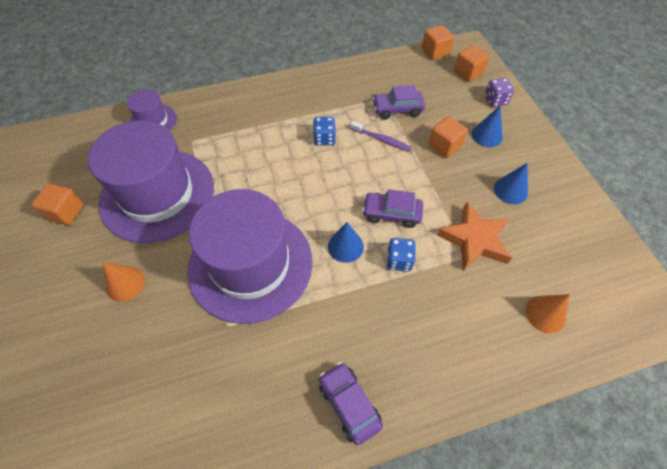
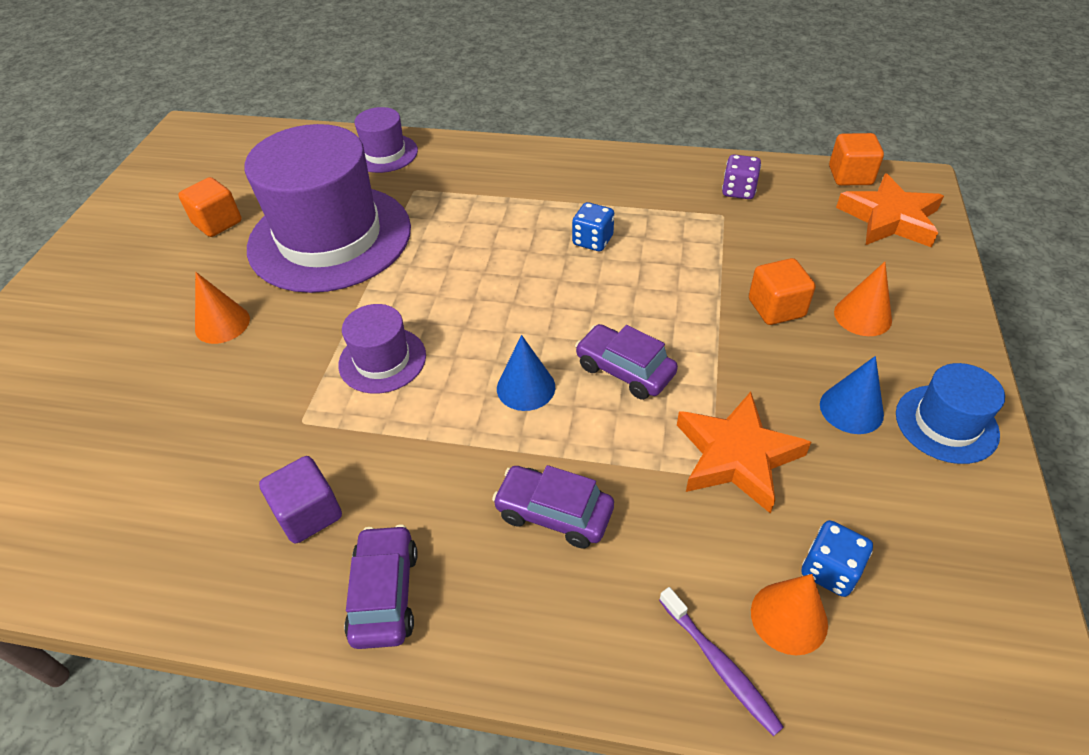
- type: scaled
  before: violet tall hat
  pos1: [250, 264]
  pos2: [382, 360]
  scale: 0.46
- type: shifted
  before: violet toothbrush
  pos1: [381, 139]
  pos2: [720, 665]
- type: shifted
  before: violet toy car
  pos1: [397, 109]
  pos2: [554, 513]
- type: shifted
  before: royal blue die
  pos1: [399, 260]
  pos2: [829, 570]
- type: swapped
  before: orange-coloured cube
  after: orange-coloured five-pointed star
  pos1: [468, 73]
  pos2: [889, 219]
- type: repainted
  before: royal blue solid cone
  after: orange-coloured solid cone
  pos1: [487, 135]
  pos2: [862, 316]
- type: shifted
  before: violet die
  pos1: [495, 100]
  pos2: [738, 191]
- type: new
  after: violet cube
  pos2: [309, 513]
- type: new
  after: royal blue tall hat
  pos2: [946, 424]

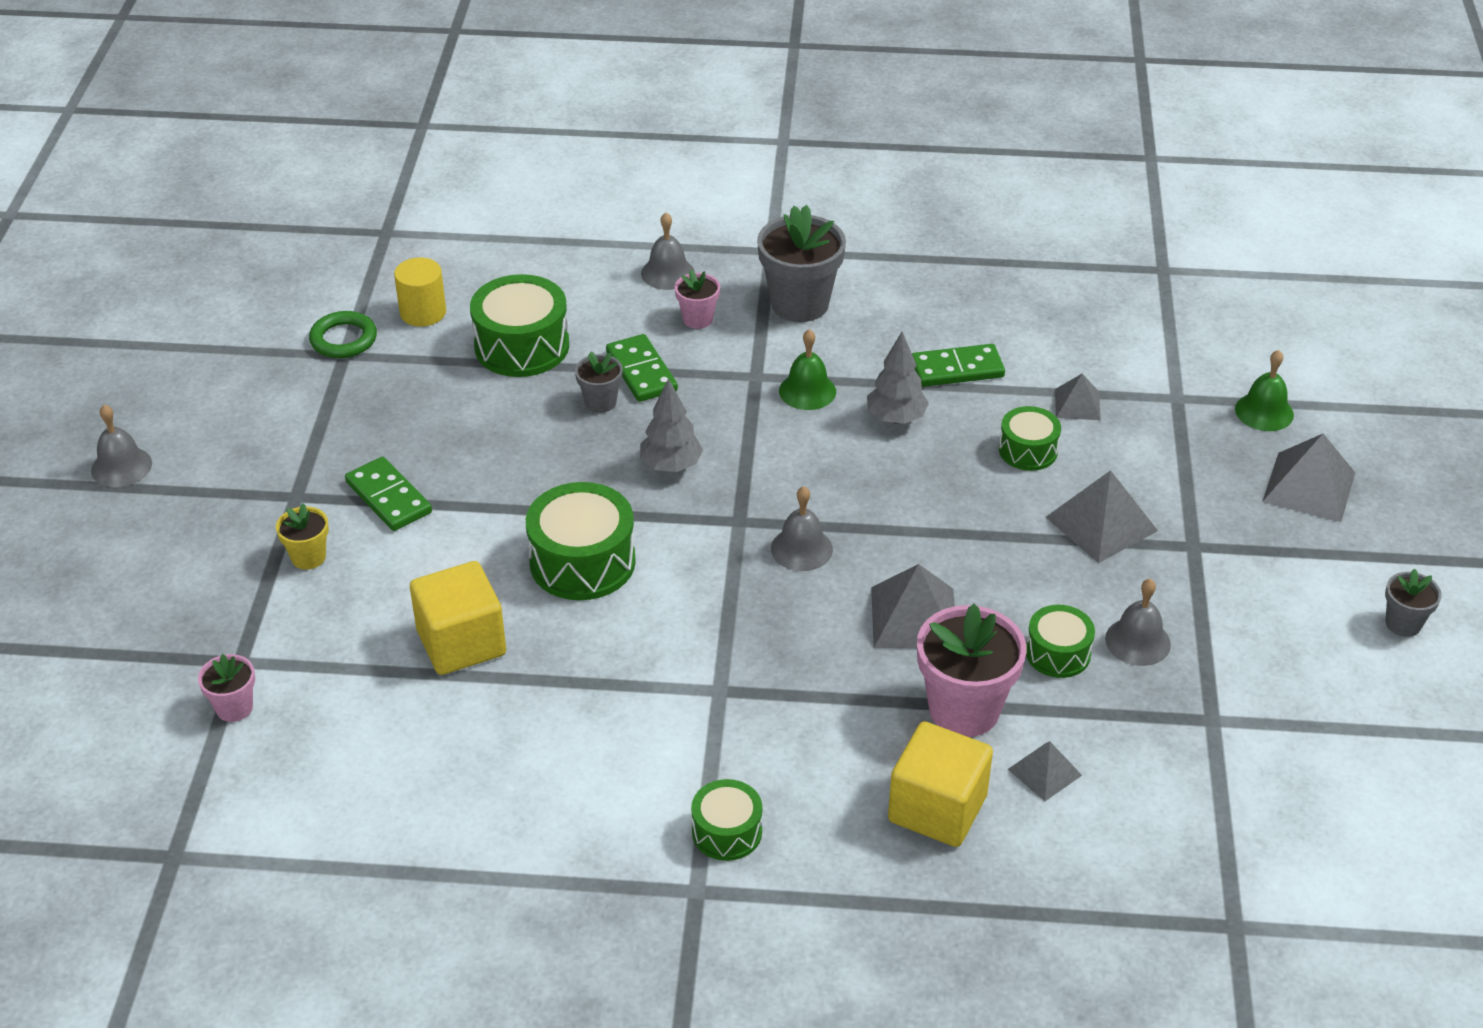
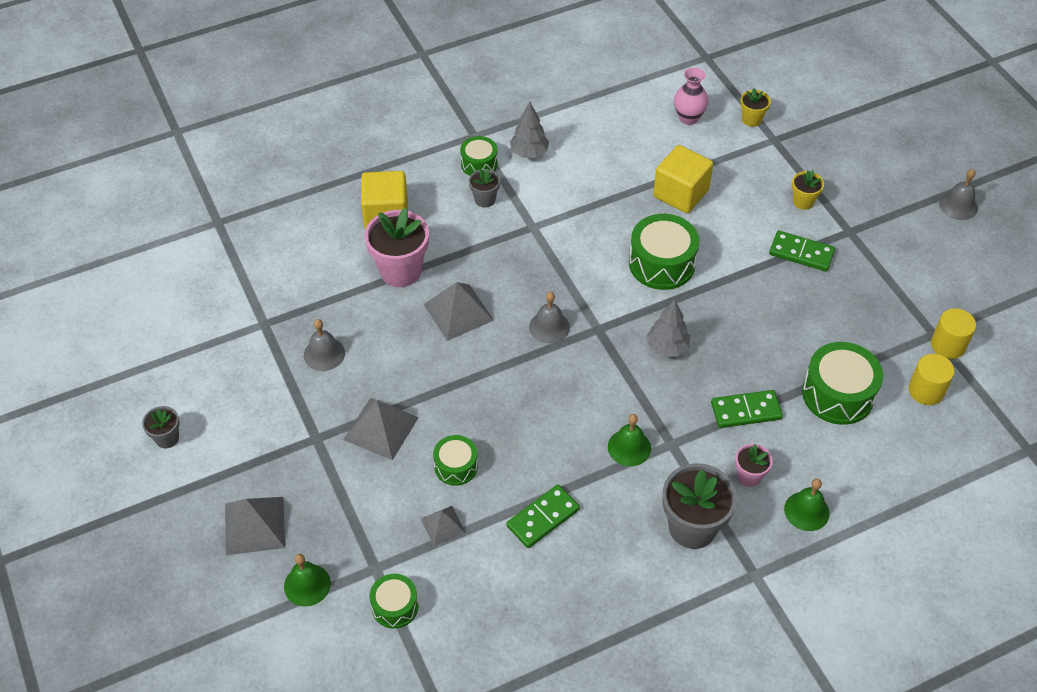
- type: repainted
  before: rose-pink potted plant
  after: golden potted plant
  pos1: [234, 708]
  pos2: [751, 119]
- type: swapped
  before: emerald hoop
  after: golden solid cylinder
  pos1: [343, 339]
  pos2: [948, 345]
- type: shifted
  before: ash-grey potted plant
  pos1: [600, 402]
  pos2: [485, 199]
- type: rotated
  before: emerald domino tile
  pos1: [641, 371]
  pos2: [746, 411]
  turn: -45
- type: repainted
  before: ash-grey bell
  after: emerald bell
  pos1: [667, 273]
  pos2: [806, 511]
- type: shifted
  before: ash-grey tree
  pos1: [896, 418]
  pos2: [529, 153]
- type: gone
  before: ash-grey pyramid shape
  pos1: [1044, 772]
- type: shifted
  before: emerald drum
  pos1: [1058, 653]
  pos2: [395, 606]
- type: new
  after: rose-pink vase
  pos2: [688, 118]

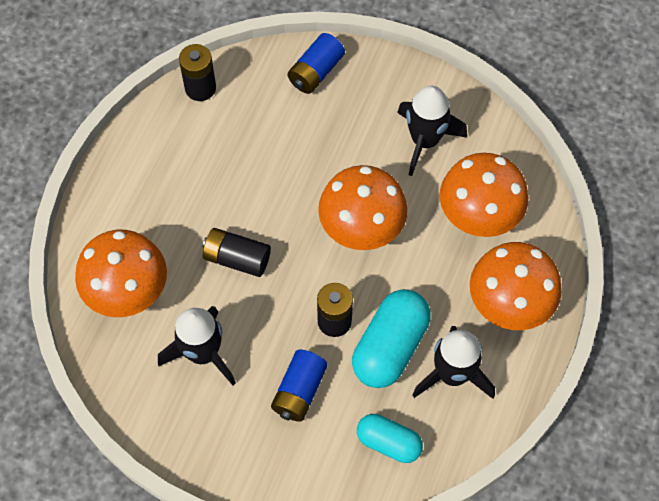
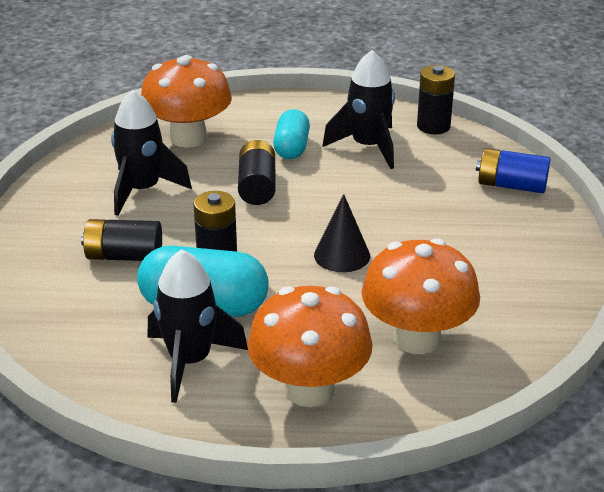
- type: repainted
  before: royal blue AA battery
  after: jet-black AA battery
  pos1: [299, 391]
  pos2: [124, 256]
- type: swapped
  before: orange-coloured toadstool
  after: jet-black solid cone
  pos1: [361, 228]
  pos2: [342, 255]
- type: shifted
  before: aqua pill
  pos1: [388, 442]
  pos2: [291, 148]
- type: shifted
  before: jet-black rocket
  pos1: [425, 141]
  pos2: [368, 147]

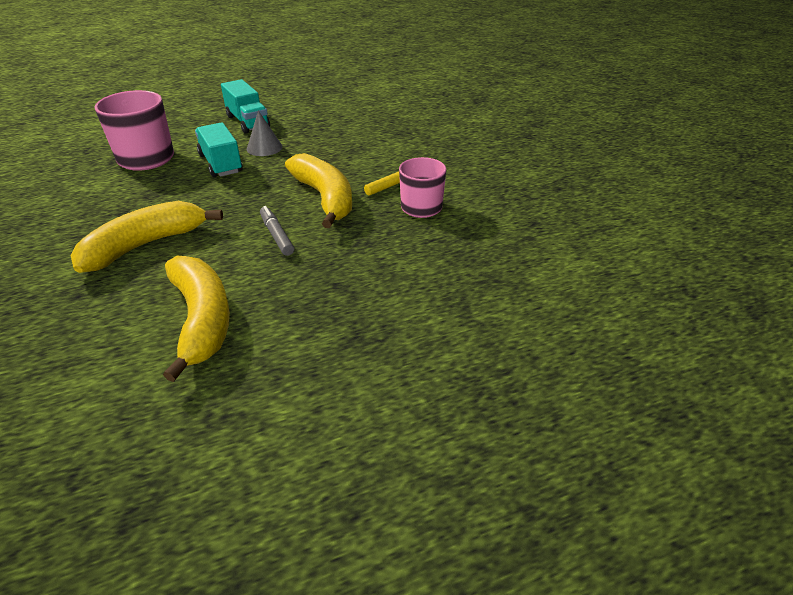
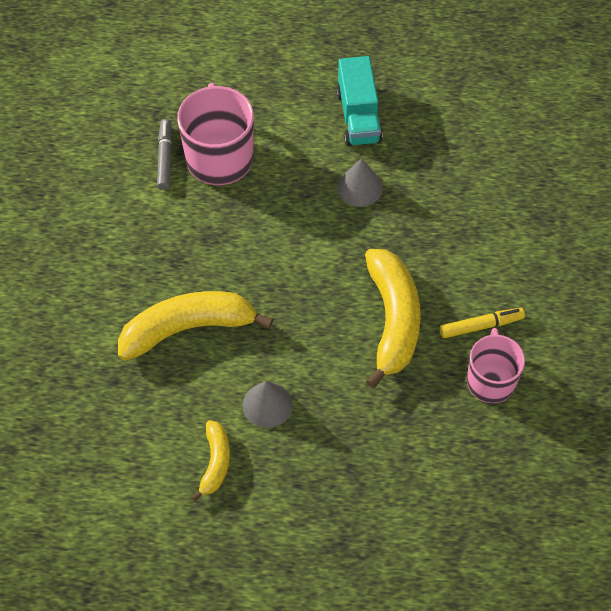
- type: scaled
  before: golden banana fruit
  pos1: [201, 320]
  pos2: [215, 463]
  scale: 0.53
- type: gone
  before: aqua lorry
  pos1: [221, 164]
- type: shifted
  before: ash-grey marker
  pos1: [276, 235]
  pos2: [165, 158]
- type: new
  after: ash-grey solid cone
  pos2: [267, 405]

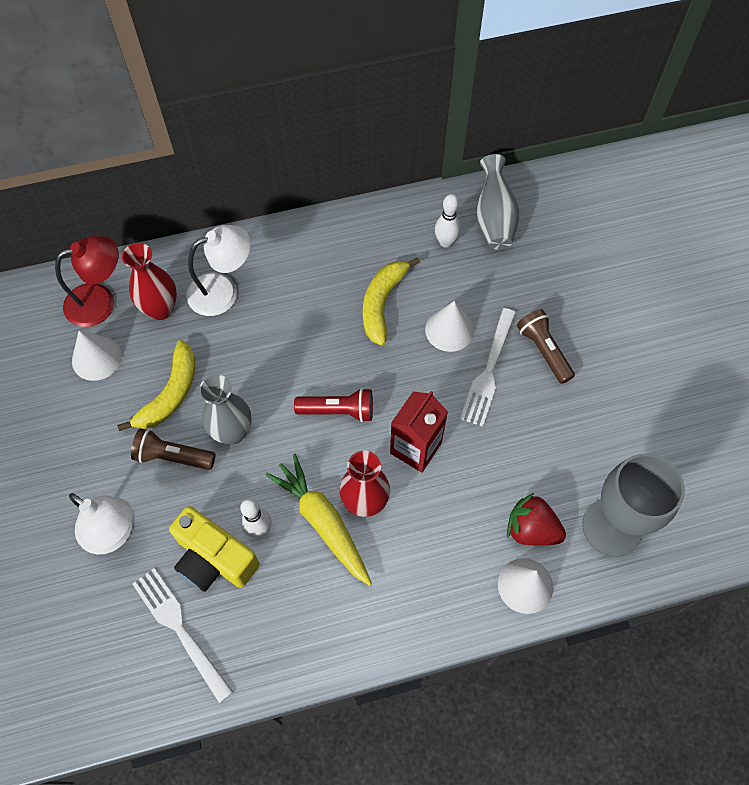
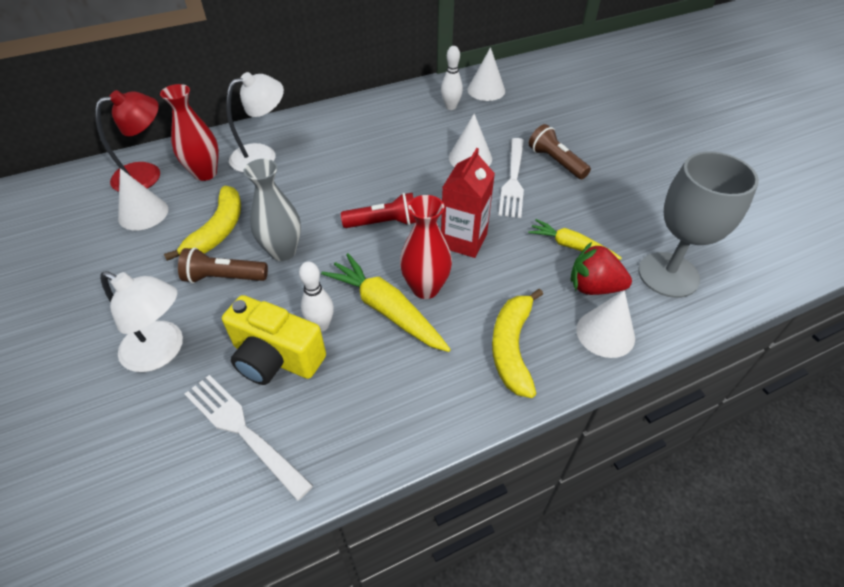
- type: shifted
  before: golden banana fruit
  pos1: [382, 303]
  pos2: [512, 347]
- type: swapped
  before: ash-grey vase
  after: pure white solid cone
  pos1: [494, 219]
  pos2: [486, 90]
- type: new
  after: golden toy carrot
  pos2: [571, 246]

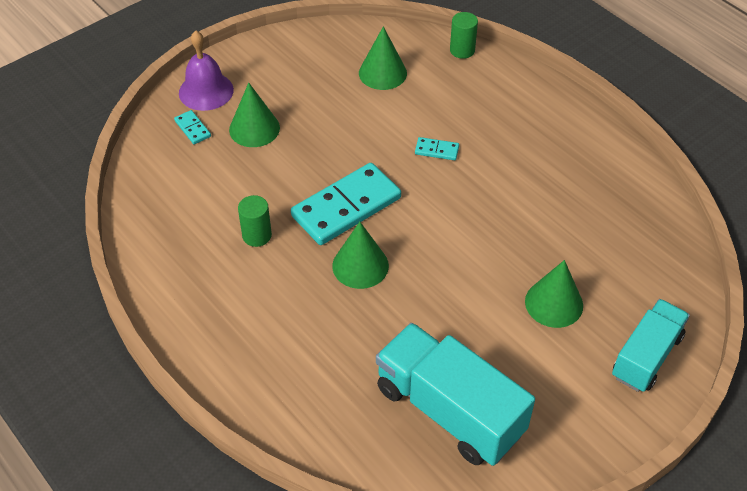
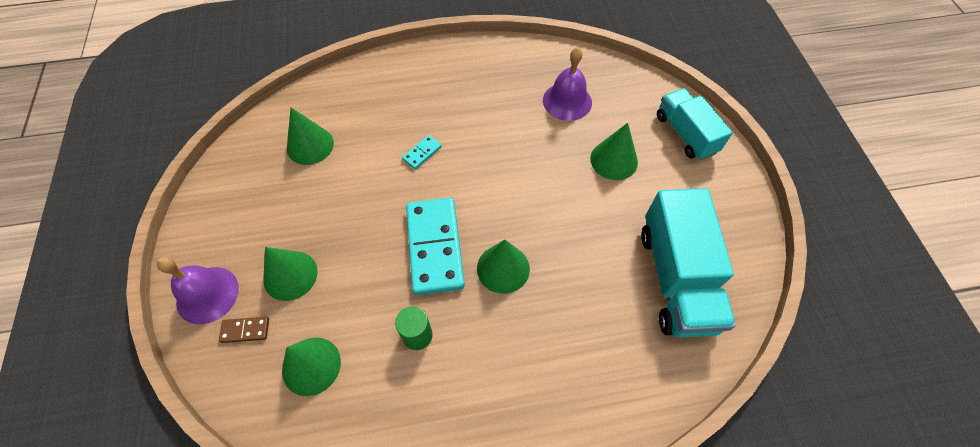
- type: repainted
  before: aqua domino tile
  after: dark brown domino tile
  pos1: [193, 128]
  pos2: [245, 330]
- type: rotated
  before: aqua lorry
  pos1: [449, 410]
  pos2: [676, 278]
  turn: -75
- type: gone
  before: emerald solid cylinder
  pos1: [462, 50]
- type: new
  after: emerald solid cone
  pos2: [311, 366]
- type: new
  after: violet bell
  pos2: [567, 101]

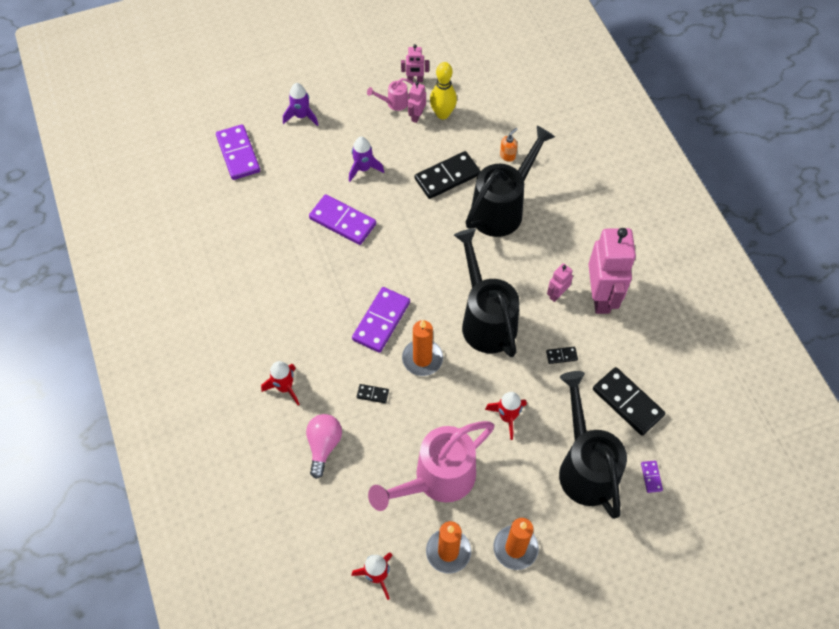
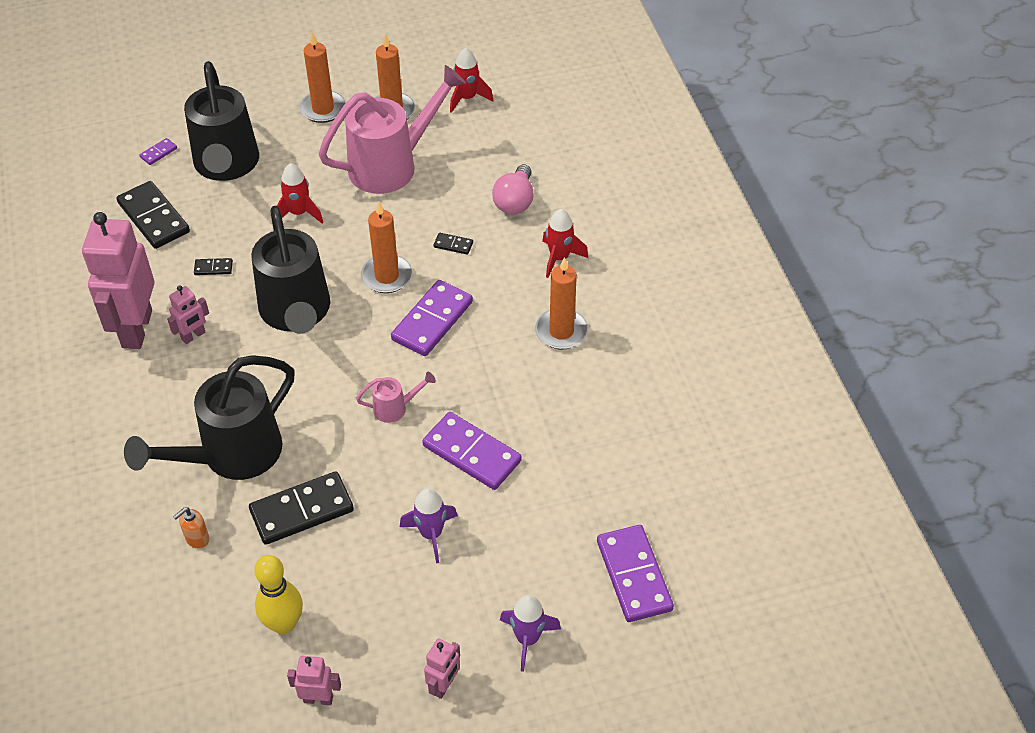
- type: shifted
  before: rose-pink sprinkling can
  pos1: [394, 103]
  pos2: [395, 408]
- type: shifted
  before: rose-pink robot
  pos1: [416, 116]
  pos2: [444, 685]
- type: rotated
  before: violet domino tile
  pos1: [651, 477]
  pos2: [158, 153]
  turn: 45
- type: new
  after: orange-coloured wax candle
  pos2: [561, 331]

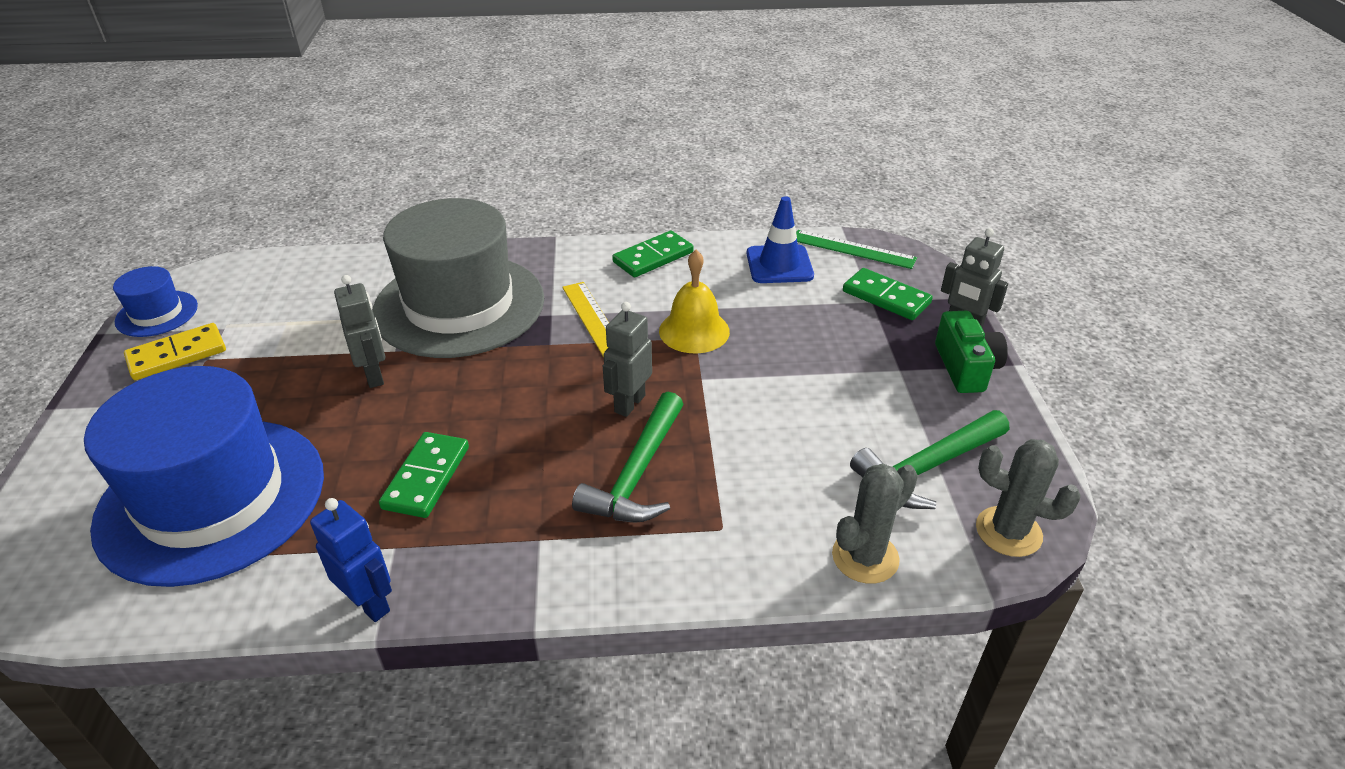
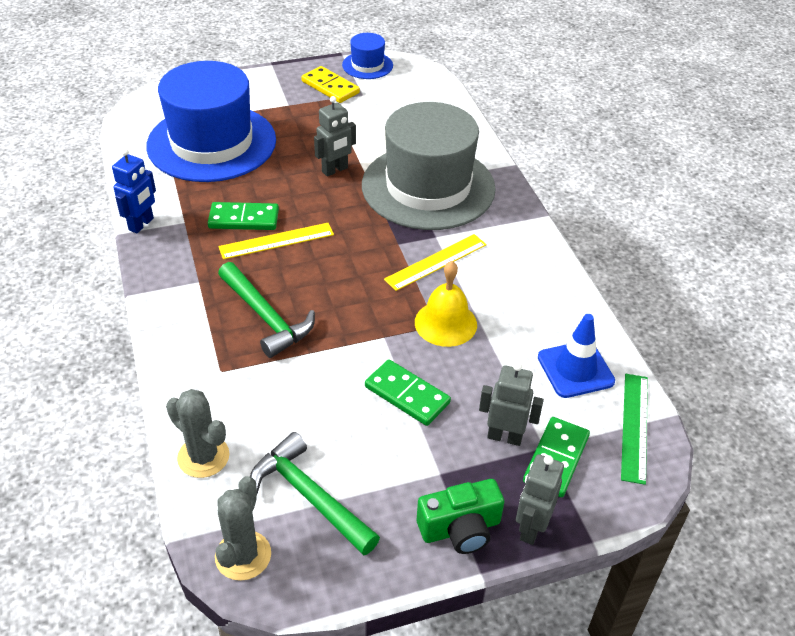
- type: rotated
  before: emerald carpenter's hammer
  pos1: [637, 474]
  pos2: [266, 317]
  turn: -135
- type: shifted
  before: ash-grey robot
  pos1: [629, 403]
  pos2: [504, 437]
- type: shifted
  before: emerald domino tile
  pos1: [653, 257]
  pos2: [407, 395]
- type: new
  after: golden ruler
  pos2: [276, 241]

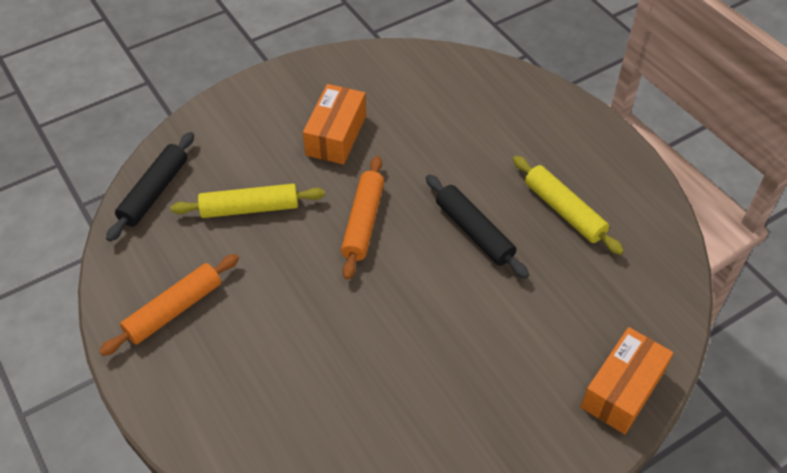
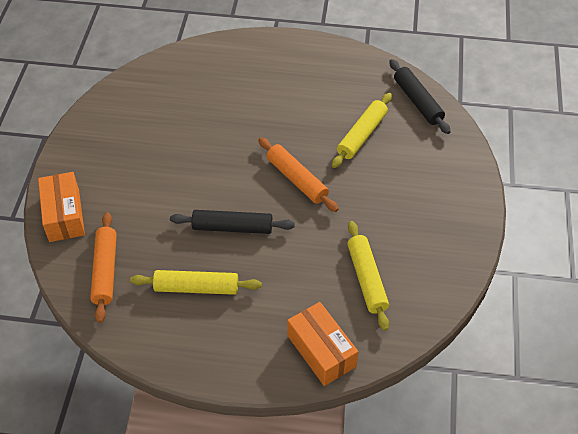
- type: shifted
  before: orange-coloured dough roller
  pos1: [174, 310]
  pos2: [105, 271]
- type: shifted
  before: orange-coloured box
  pos1: [336, 135]
  pos2: [321, 351]
- type: new
  after: golden dough roller
  pos2: [367, 279]

